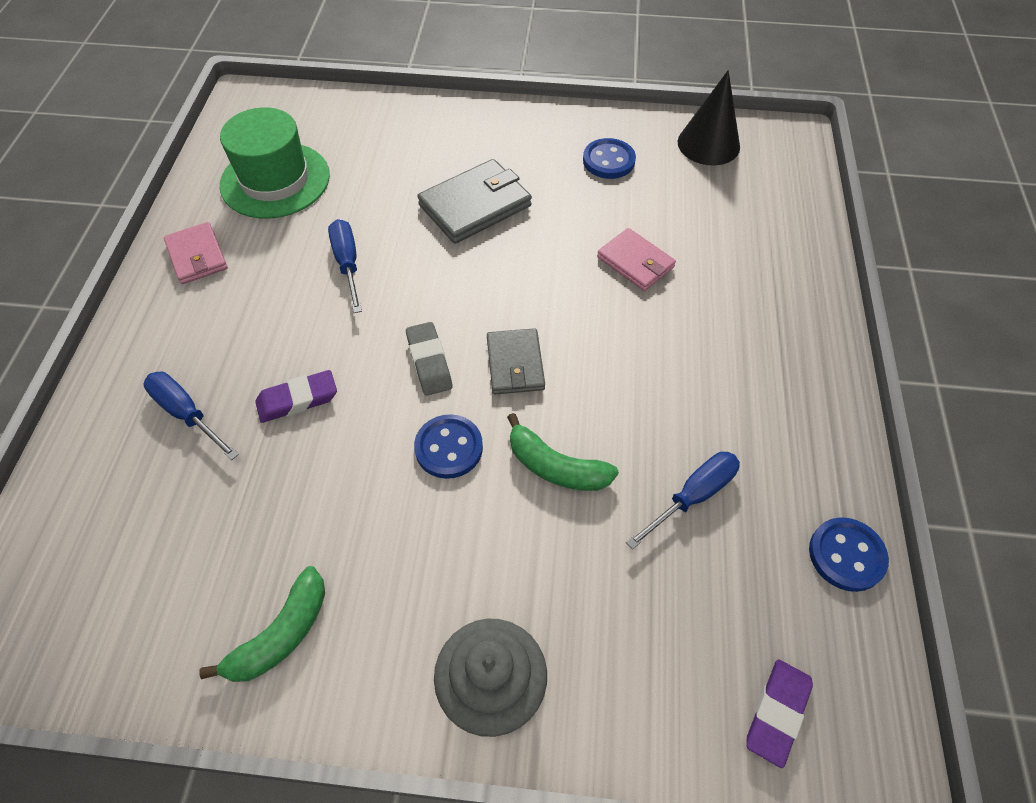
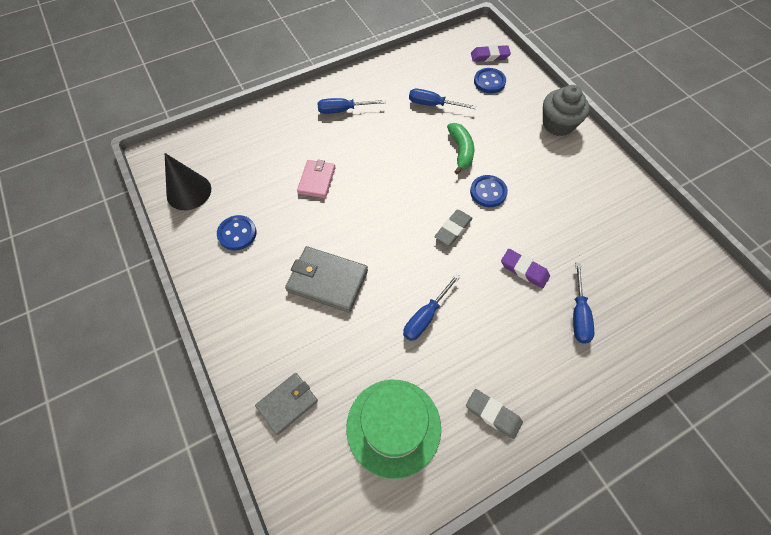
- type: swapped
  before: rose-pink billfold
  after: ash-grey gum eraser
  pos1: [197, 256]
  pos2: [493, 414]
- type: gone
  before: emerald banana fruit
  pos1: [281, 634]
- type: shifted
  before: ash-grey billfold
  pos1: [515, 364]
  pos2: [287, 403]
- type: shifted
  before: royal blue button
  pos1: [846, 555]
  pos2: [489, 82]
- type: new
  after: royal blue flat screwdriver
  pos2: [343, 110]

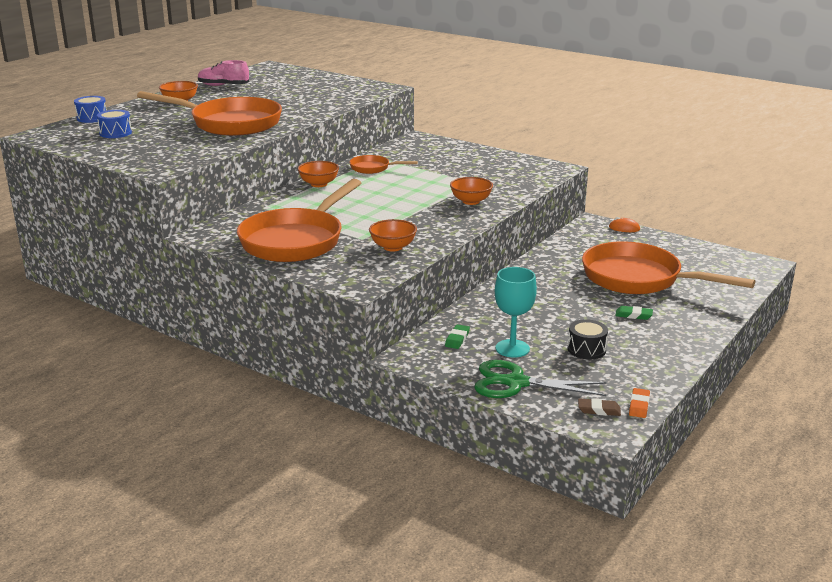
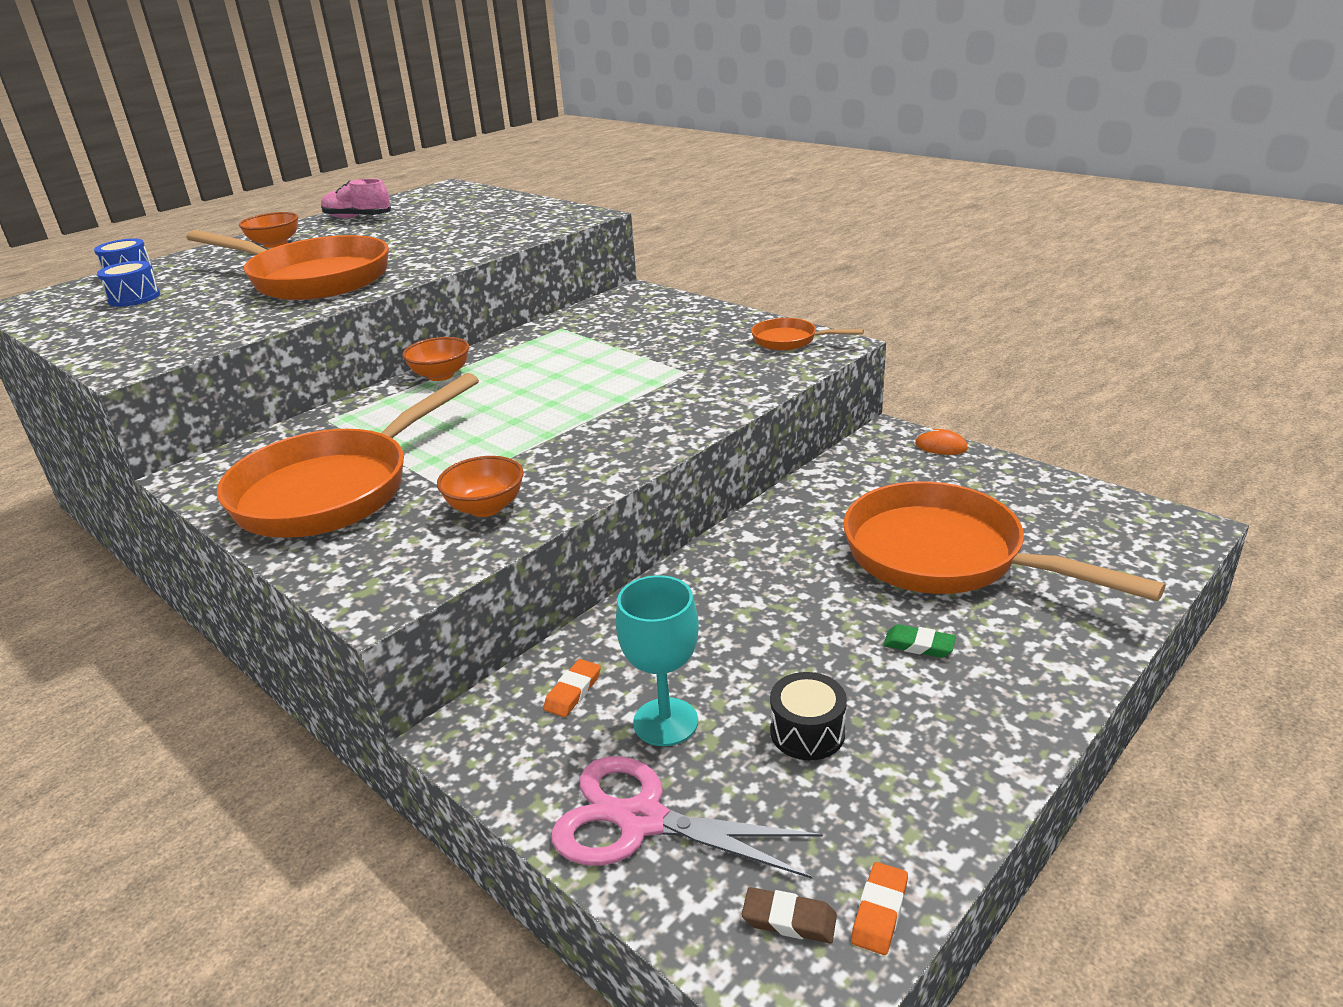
- type: shifted
  before: orange-coloured skillet
  pos1: [373, 168]
  pos2: [789, 340]
- type: repainted
  before: emerald gum eraser
  after: orange-coloured gum eraser
  pos1: [457, 339]
  pos2: [573, 692]
- type: gone
  before: orange-coloured serving bowl
  pos1: [471, 201]
- type: repainted
  before: emerald shears
  after: rose-pink shears
  pos1: [516, 383]
  pos2: [641, 820]

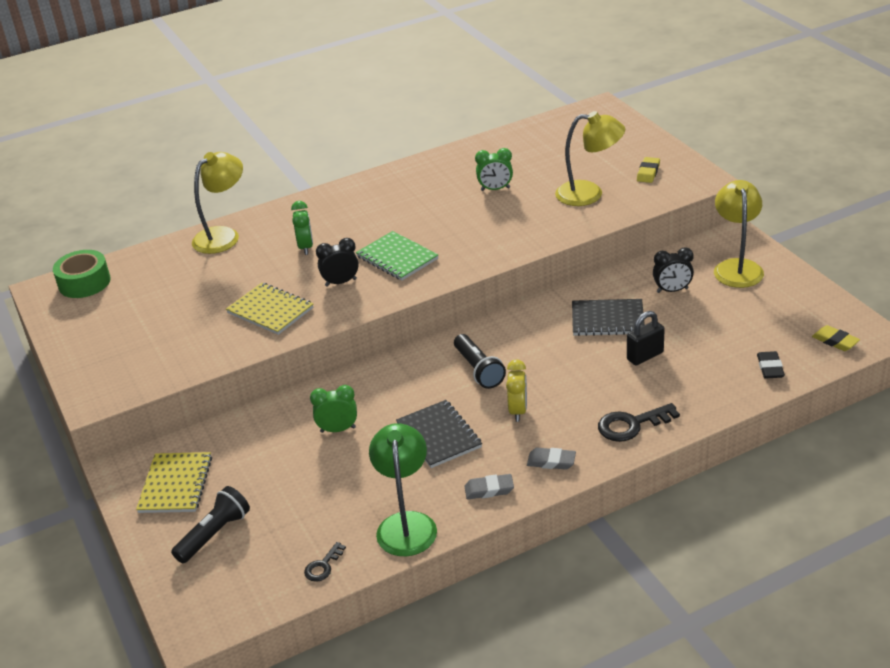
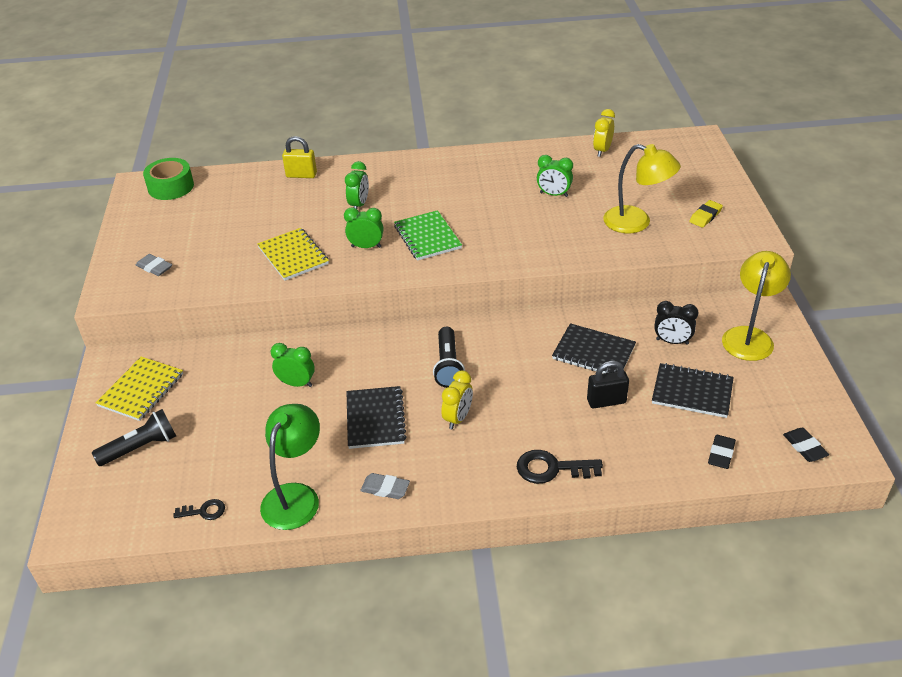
- type: swapped
  before: golden lamp
  after: golden small lock
  pos1: [223, 235]
  pos2: [301, 175]
- type: rotated
  before: jet-black latchkey
  pos1: [323, 566]
  pos2: [204, 511]
  turn: -150
- type: repainted
  before: jet-black alarm clock
  after: emerald alarm clock
  pos1: [341, 282]
  pos2: [366, 247]
- type: shifted
  before: ash-grey gum eraser
  pos1: [551, 461]
  pos2: [154, 267]
- type: repainted
  before: golden gum eraser
  after: jet-black gum eraser
  pos1: [835, 341]
  pos2: [804, 447]
- type: new
  after: golden alarm clock
  pos2: [602, 151]
- type: new
  after: jet-black notebook
  pos2: [692, 392]

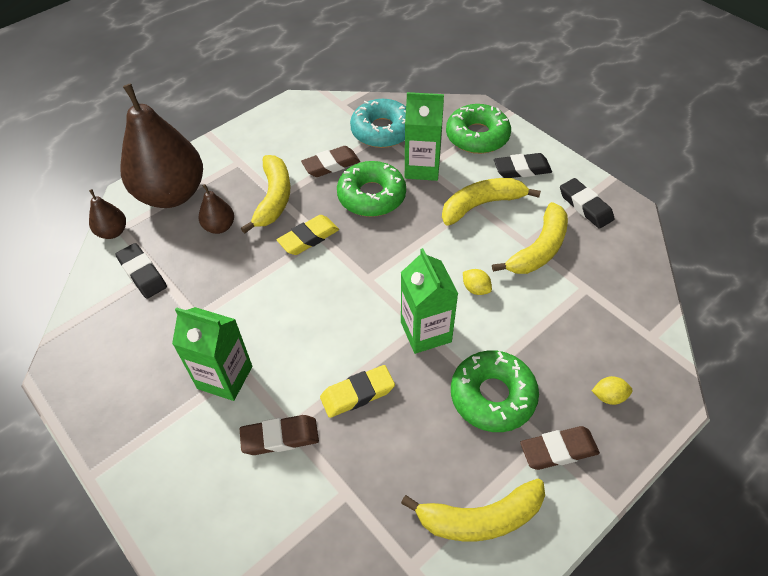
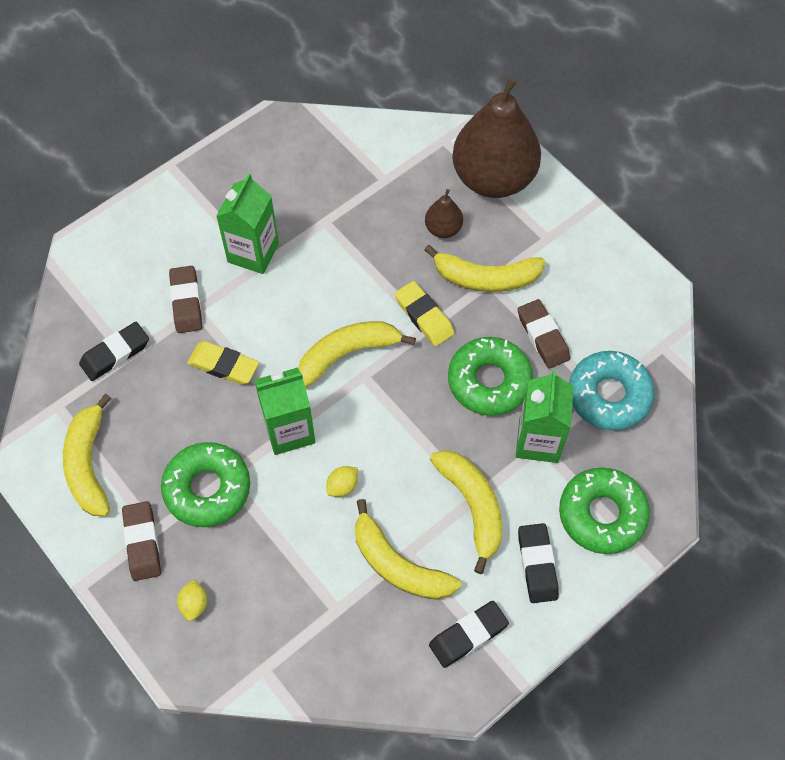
- type: gone
  before: dark brown pear
  pos1: [113, 232]
- type: shifted
  before: jet-black gum eraser
  pos1: [142, 273]
  pos2: [115, 354]
- type: rotated
  before: golden gum eraser
  pos1: [357, 393]
  pos2: [223, 365]
  turn: -45
- type: new
  after: golden banana fruit
  pos2: [347, 353]

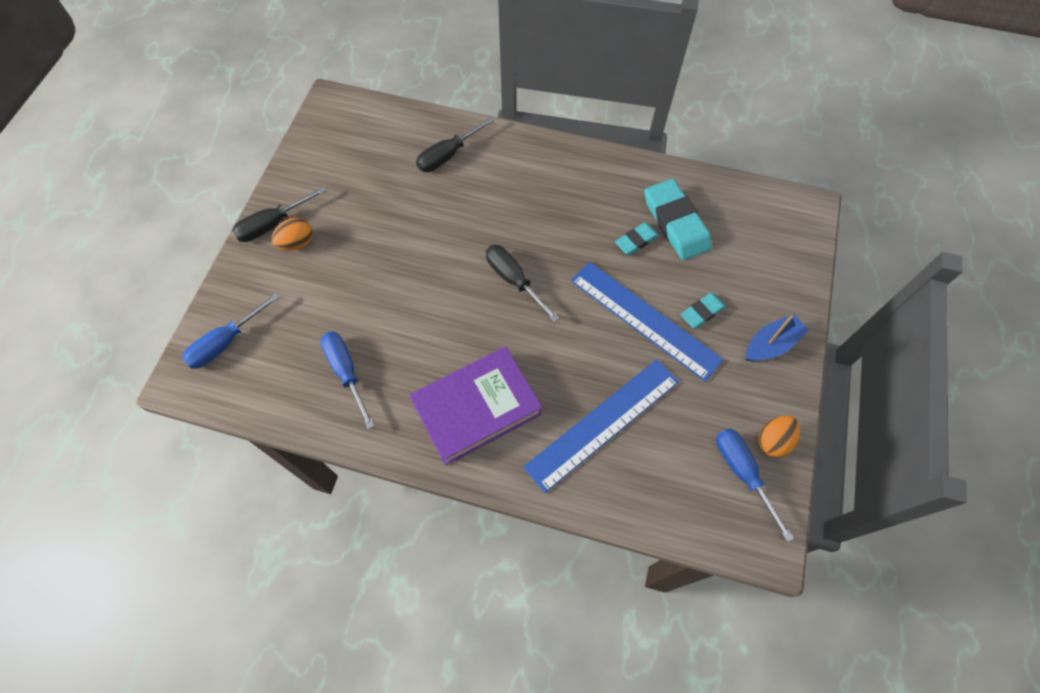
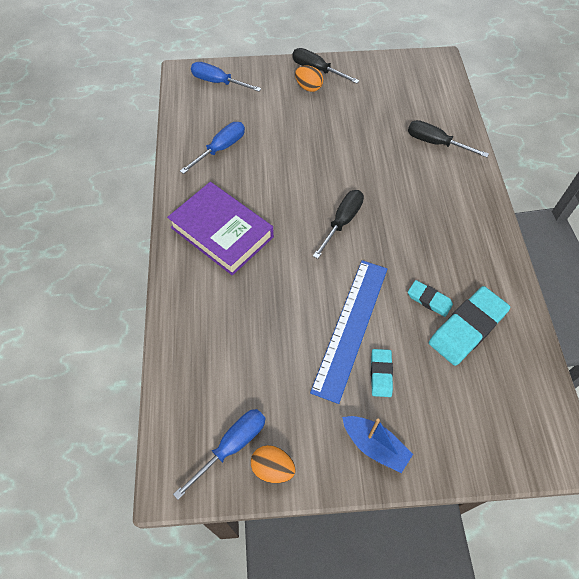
- type: gone
  before: royal blue ruler
  pos1: [602, 423]
- type: rotated
  before: aqua gum eraser
  pos1: [702, 312]
  pos2: [381, 374]
  turn: 60

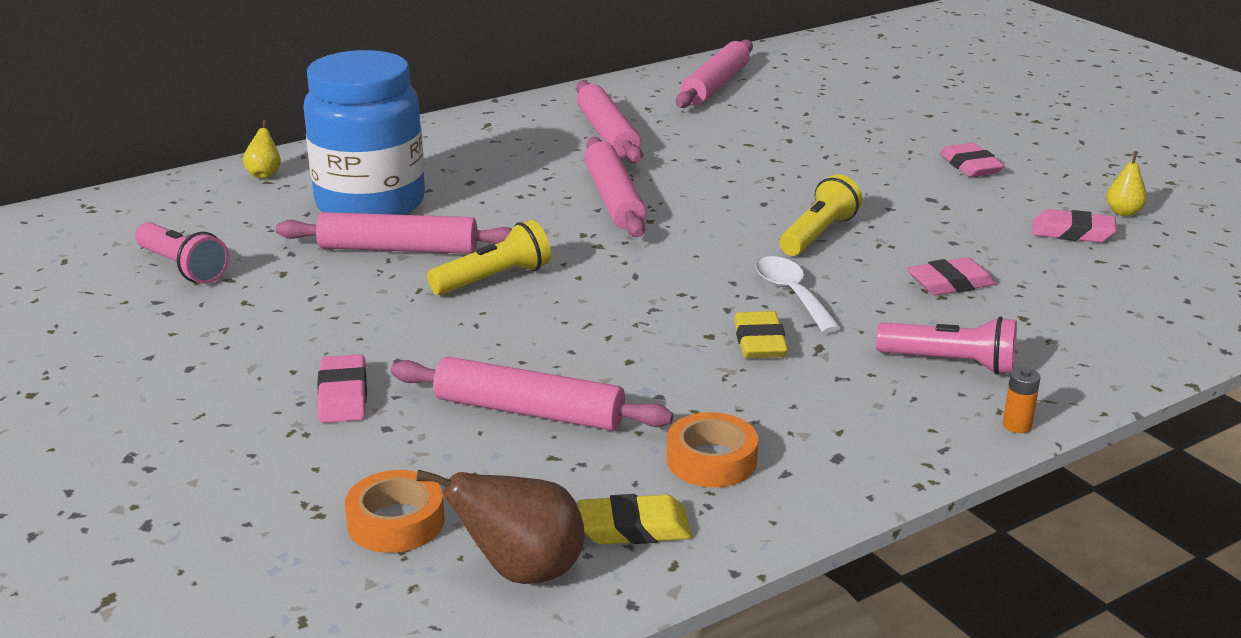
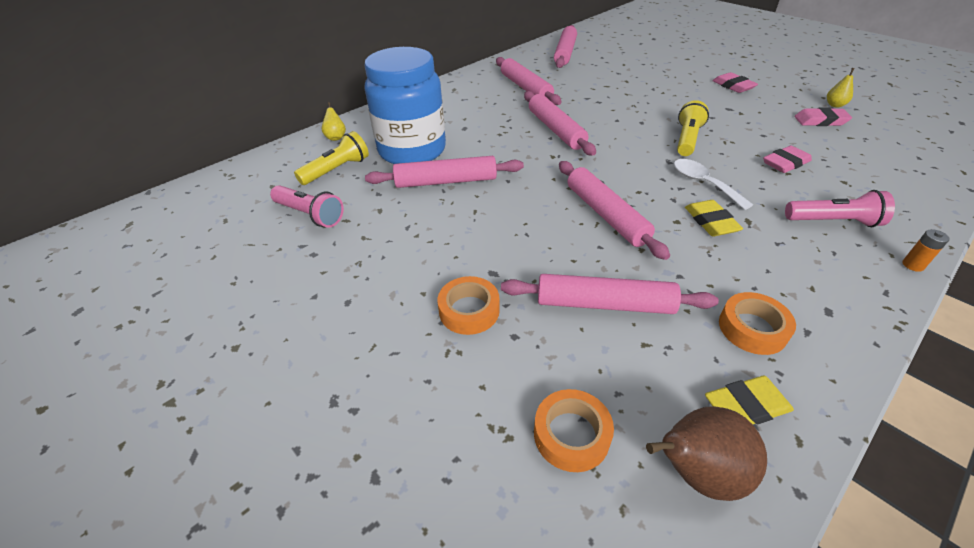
- type: swapped
  before: rose-pink gum eraser
  after: orange-coloured roll of tape
  pos1: [343, 395]
  pos2: [469, 310]
- type: shifted
  before: golden flashlight
  pos1: [493, 279]
  pos2: [337, 170]
- type: new
  after: rose-pink dough roller
  pos2: [605, 215]

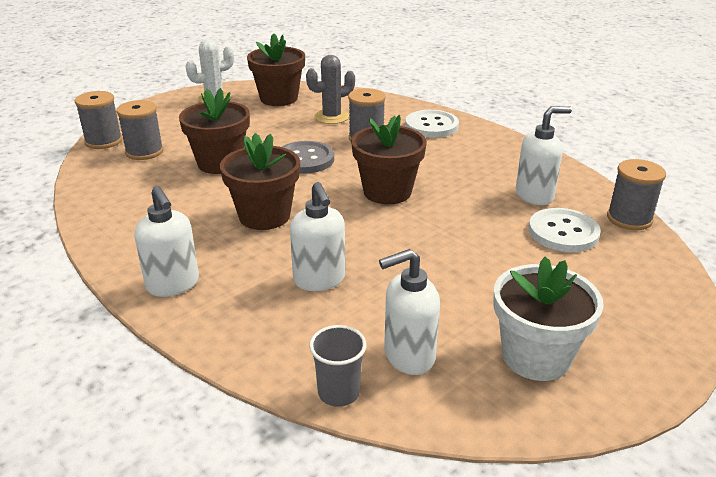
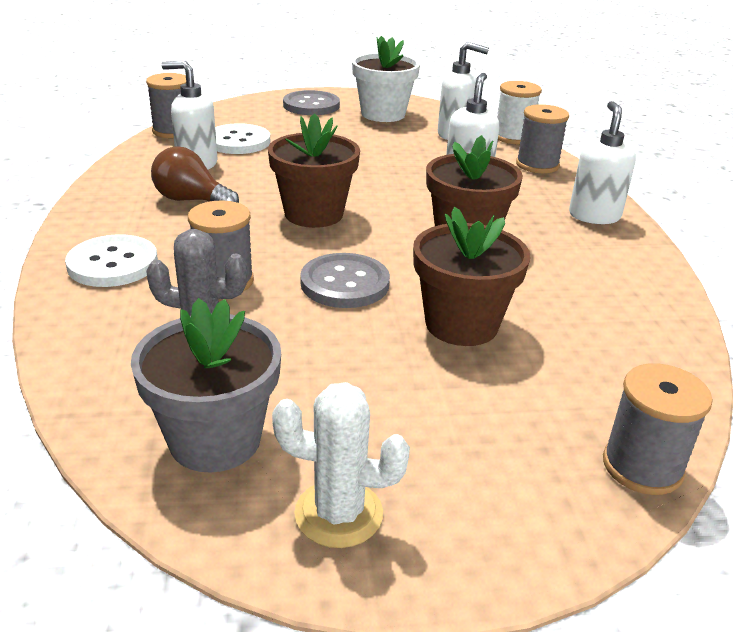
- type: shifted
  before: ash-grey reel of thread
  pos1: [144, 152]
  pos2: [537, 165]
- type: repainted
  before: dark brown potted plant
  after: ash-grey potted plant
  pos1: [279, 98]
  pos2: [215, 439]
- type: swapped
  before: ash-grey beaker
  after: pure white reel of thread
  pos1: [338, 393]
  pos2: [513, 137]
- type: new
  after: dark brown light bulb
  pos2: [191, 200]
- type: new
  after: ash-grey button
  pos2: [311, 105]

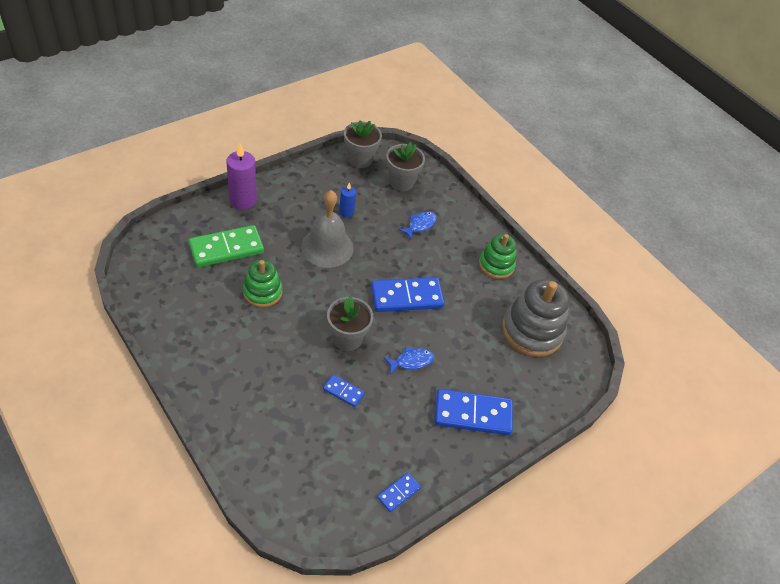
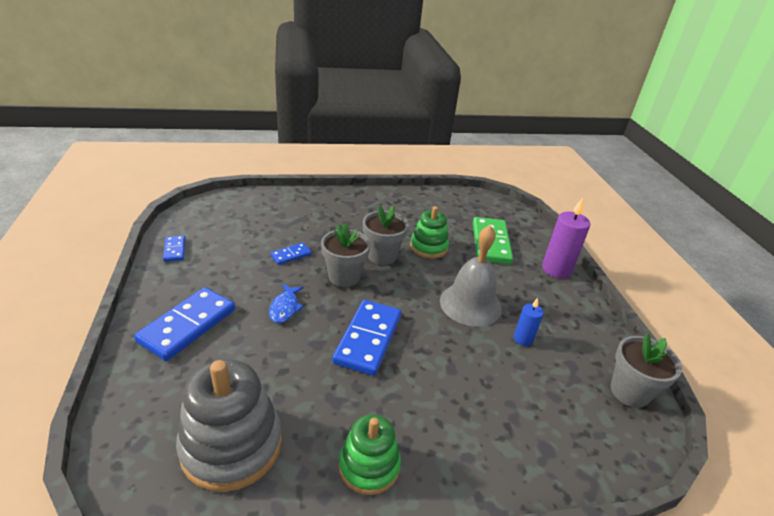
- type: shifted
  before: ash-grey potted plant
  pos1: [401, 182]
  pos2: [382, 256]
- type: gone
  before: royal blue toy fish
  pos1: [420, 225]

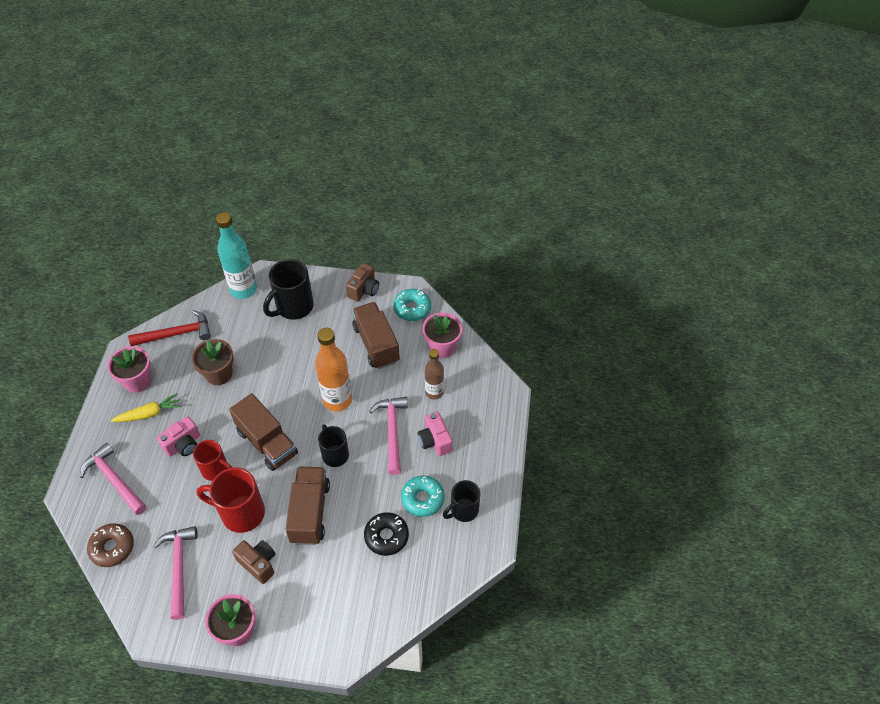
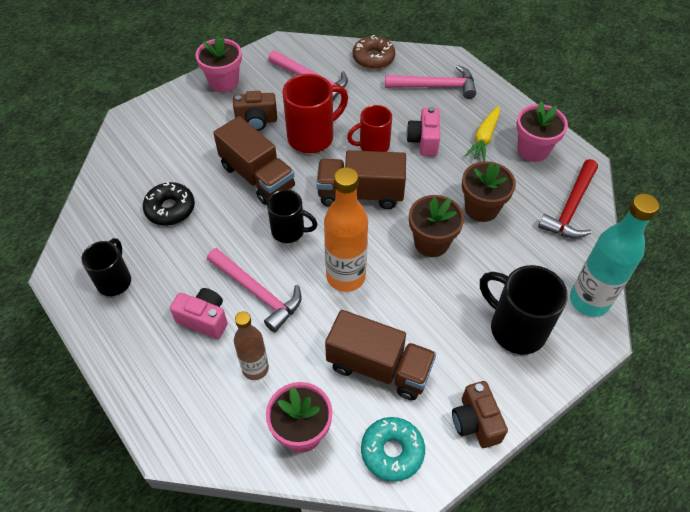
- type: rotated
  before: jet-black coffee mug
  pos1: [293, 307]
  pos2: [515, 328]
  turn: -45
- type: gone
  before: aqua donut
  pos1: [422, 499]
- type: new
  after: dark brown potted plant
  pos2: [431, 242]

